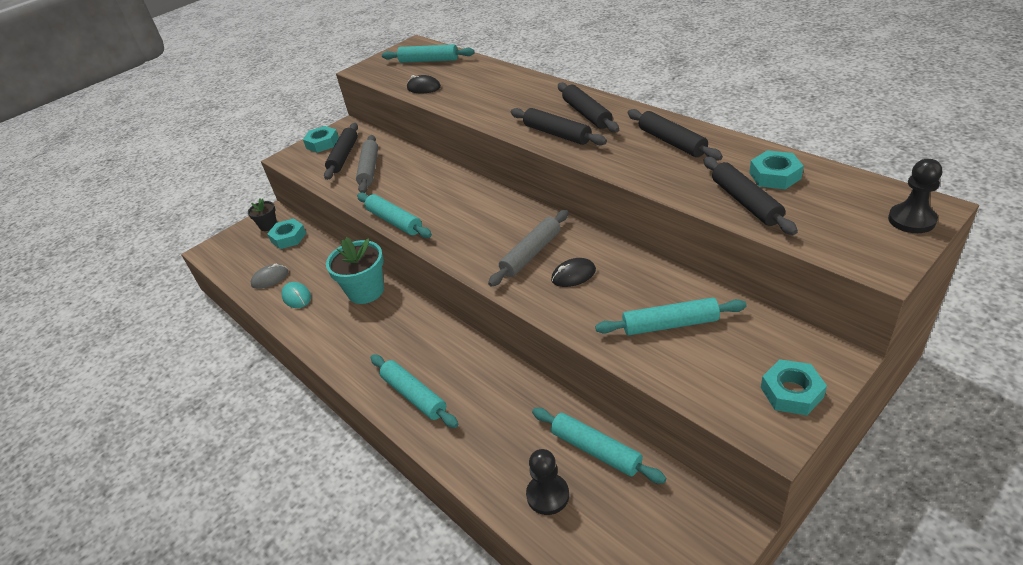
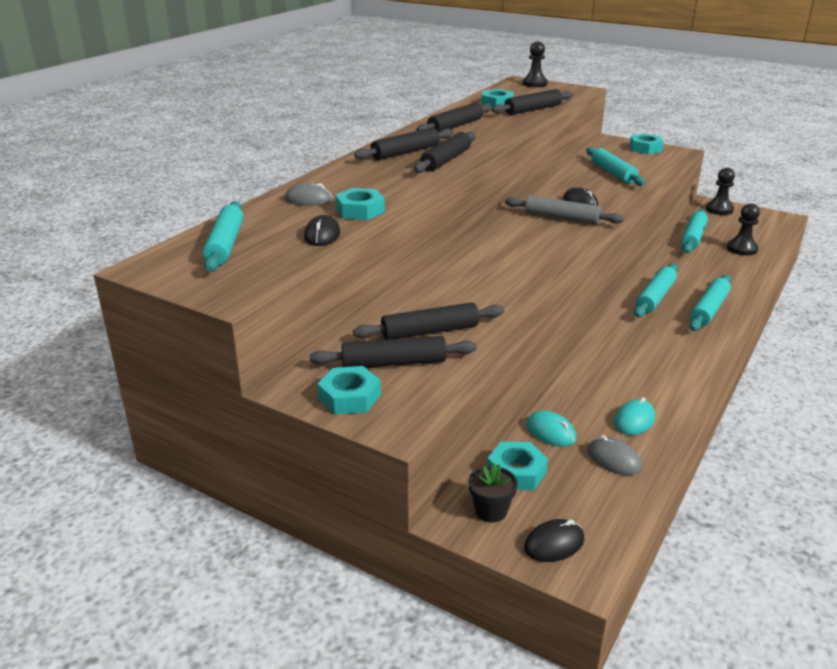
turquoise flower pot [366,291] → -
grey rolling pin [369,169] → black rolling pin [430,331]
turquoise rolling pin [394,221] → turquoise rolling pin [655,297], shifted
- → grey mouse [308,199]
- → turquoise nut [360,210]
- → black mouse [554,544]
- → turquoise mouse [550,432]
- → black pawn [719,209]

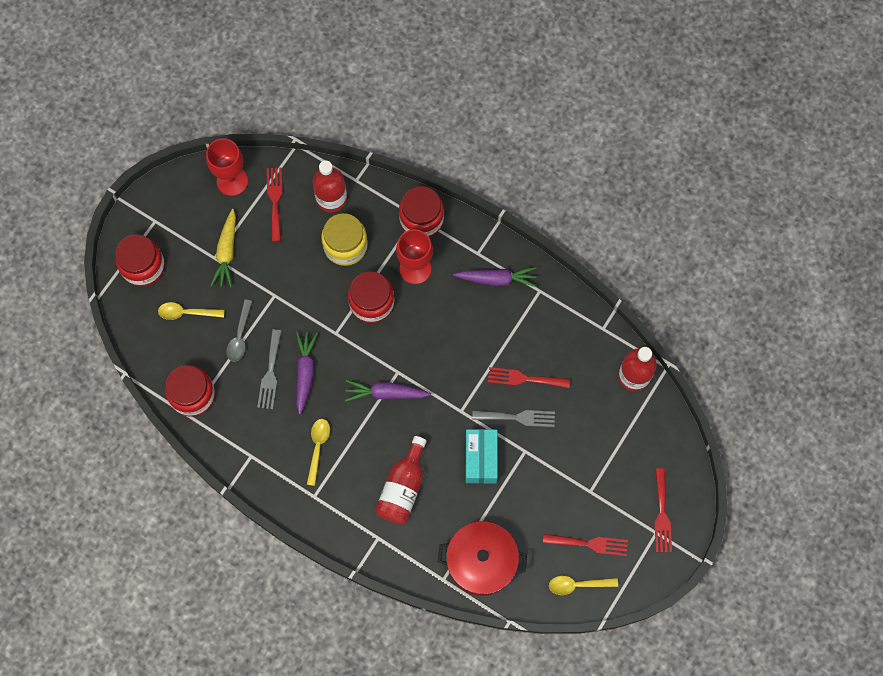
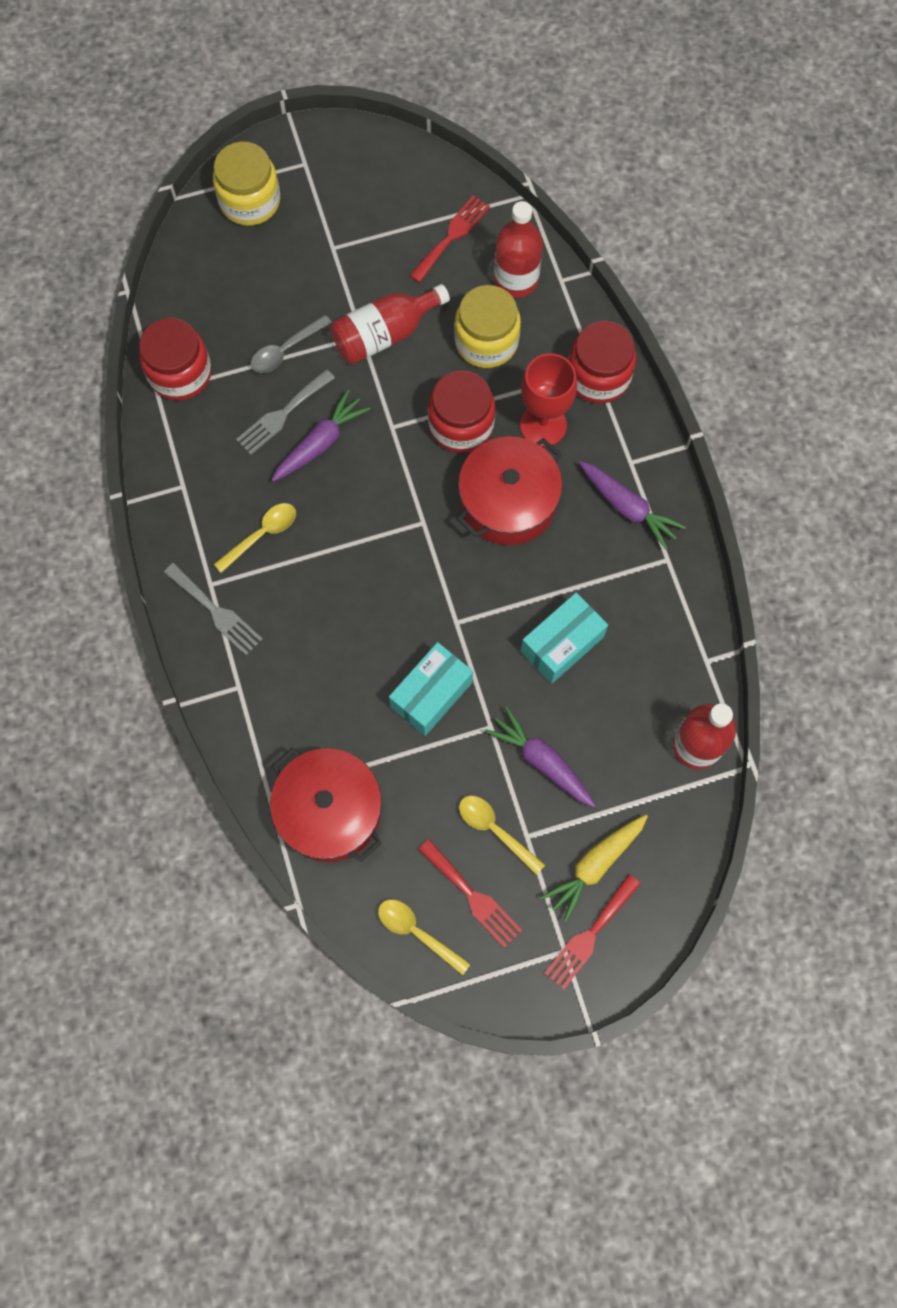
red jar [143,266] → yellow jar [250,201]
yellow spoon [187,313] → yellow spoon [495,830], shifted
red goblet [232,181] → -
yellow carrot [227,252] → yellow carrot [595,865], shifted
purple carrot [386,393] → purple carrot [541,761], shifted
red bottle [403,488] → red bottle [385,334], shifted
grey fork [518,417] → grey fork [216,612], shifted
red fork [524,378] → turquoise box [562,644]
- → red pot [508,502]

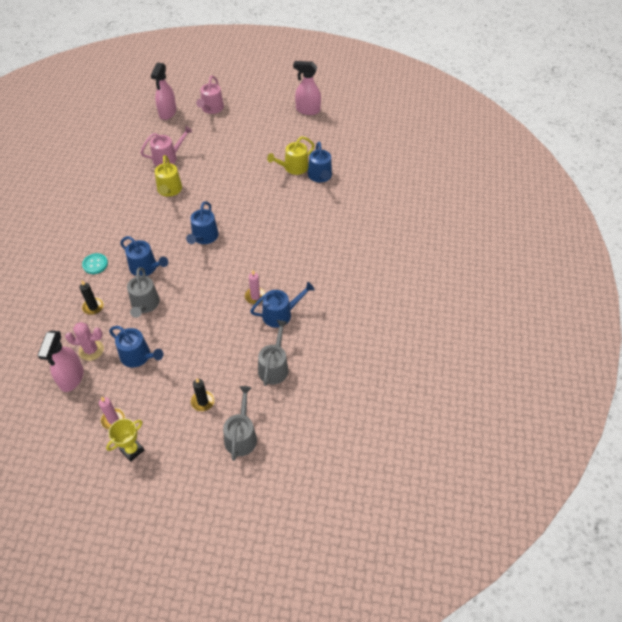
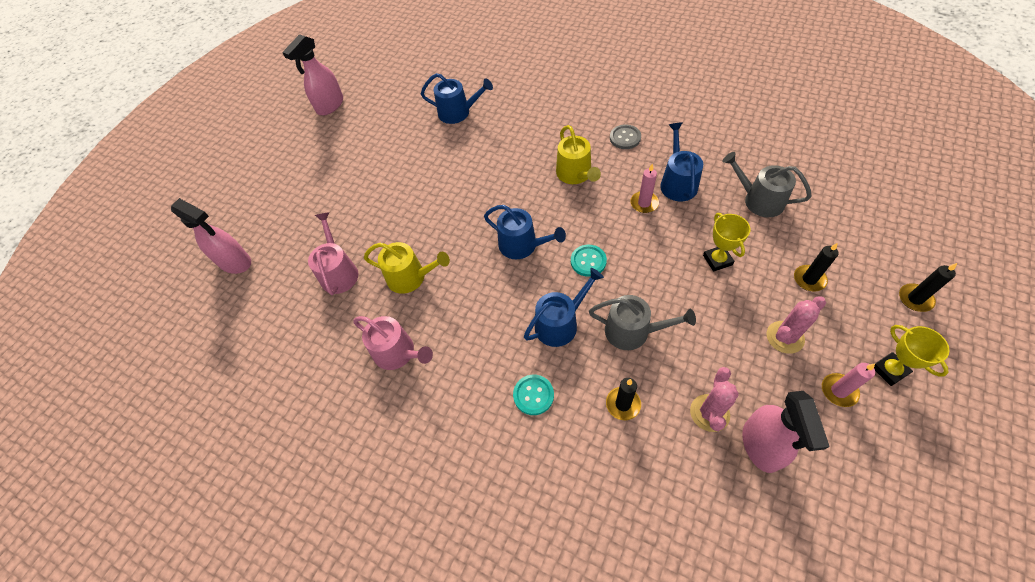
pink spray bottle [71,378] → pink spray bottle [761,446], 60 degrees clockwise
blue watering can [138,356] → -
pink watering can [211,108] → pink watering can [398,353], shifted
grey watering can [241,436] → -
yellow watering can [293,168] → yellow watering can [575,174], shifted
- → turquoise button [588,261]
- → grey button [625,138]
- → yellow trophy [717,260]
- → pink cactus [785,337]
- → black candle [915,299]

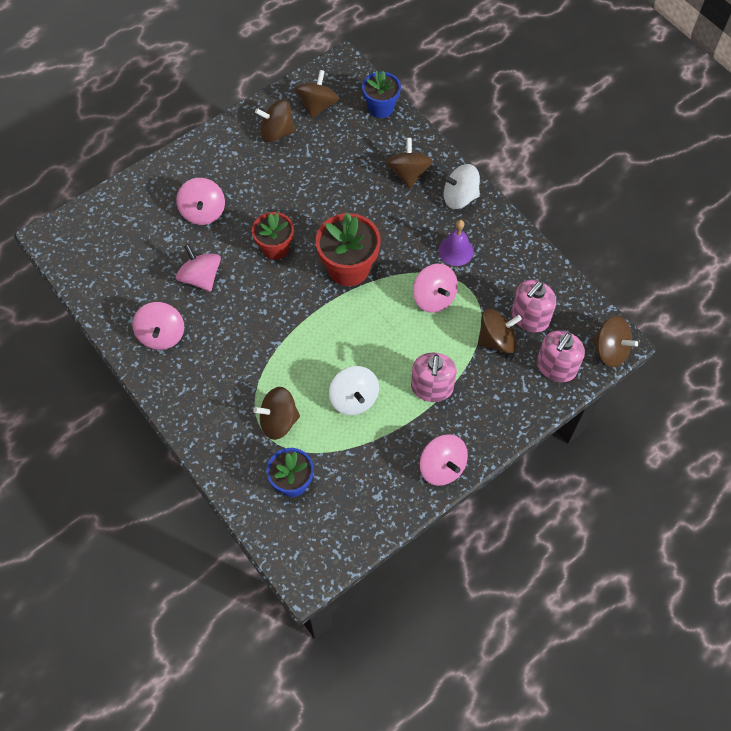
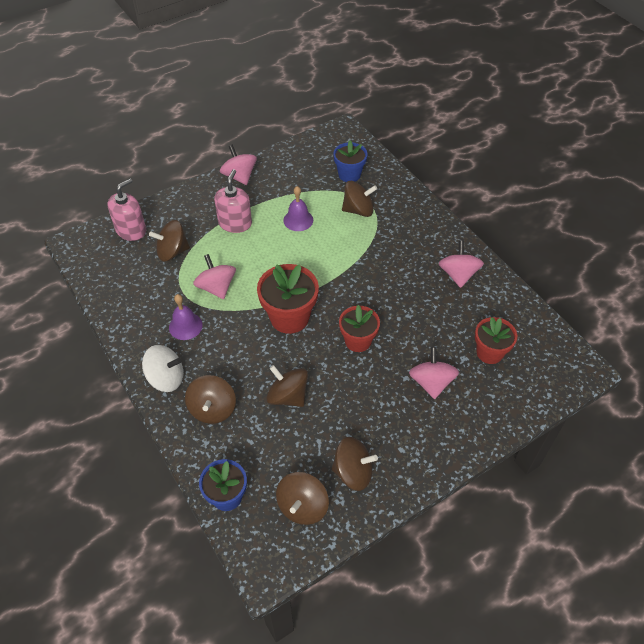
pink spinning top [201,277] → -
white spinning top [354,399] → purple bell [298,220]
pink soap dispenser [530,317] → -
brown spinning top [610,350] → brown spinning top [288,396], shifted
- → red flower pot [489,352]

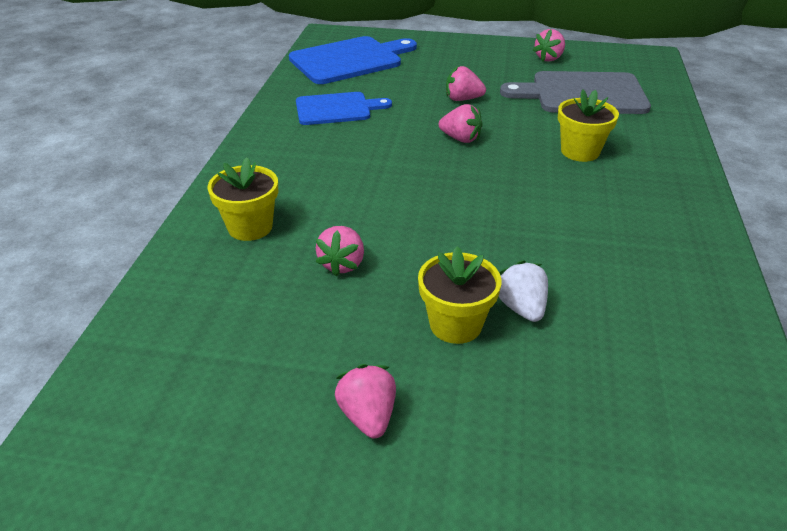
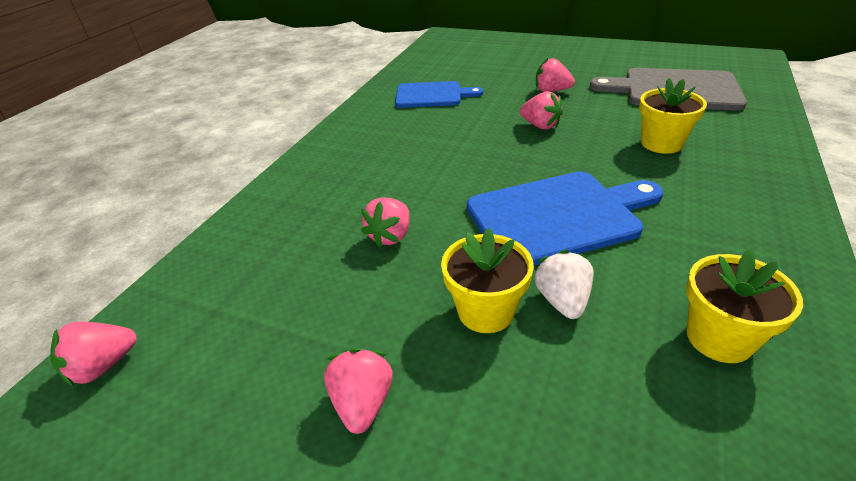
yellow flower pot [250,227] → yellow flower pot [719,338], shifted
blue cutting board [350,60] → blue cutting board [558,216], shifted
pink strawberry [549,58] → pink strawberry [103,366], shifted

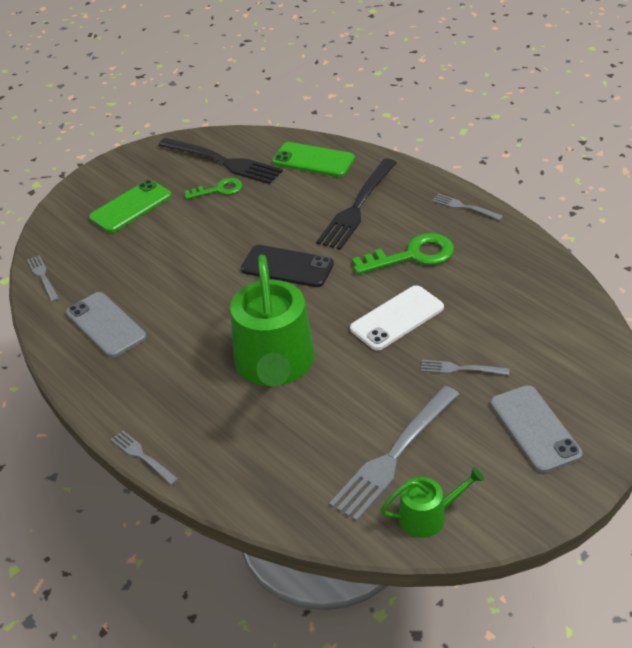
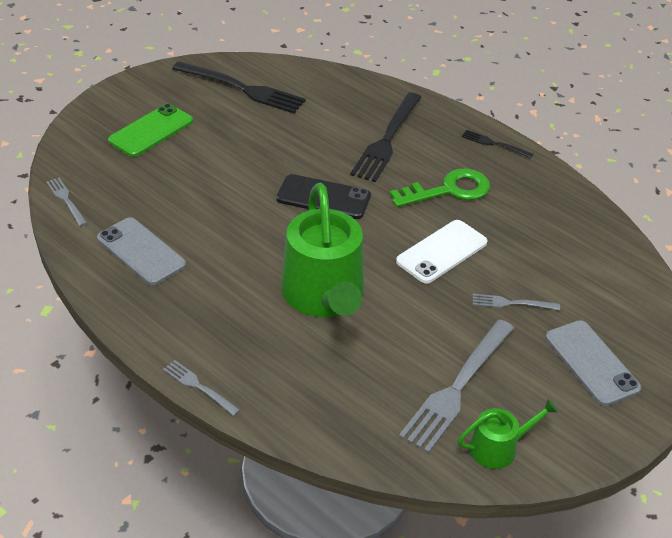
green key [219,190] → -
green phone [313,160] → -
grey fork [464,207] → black fork [493,144]

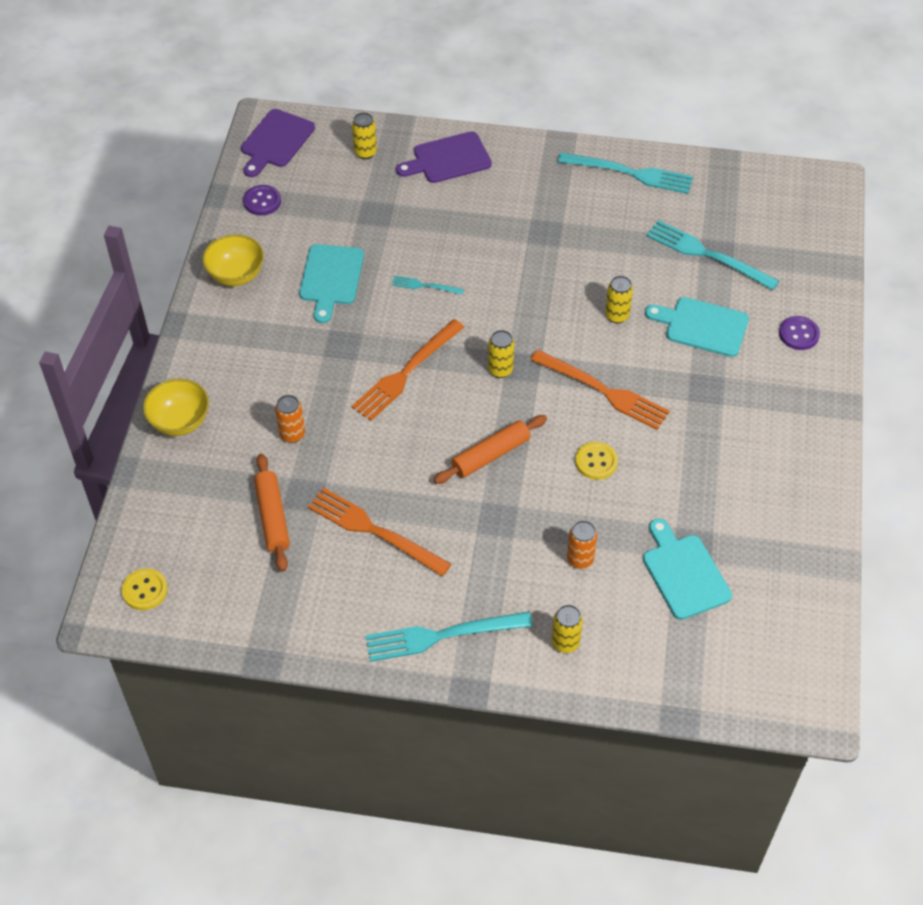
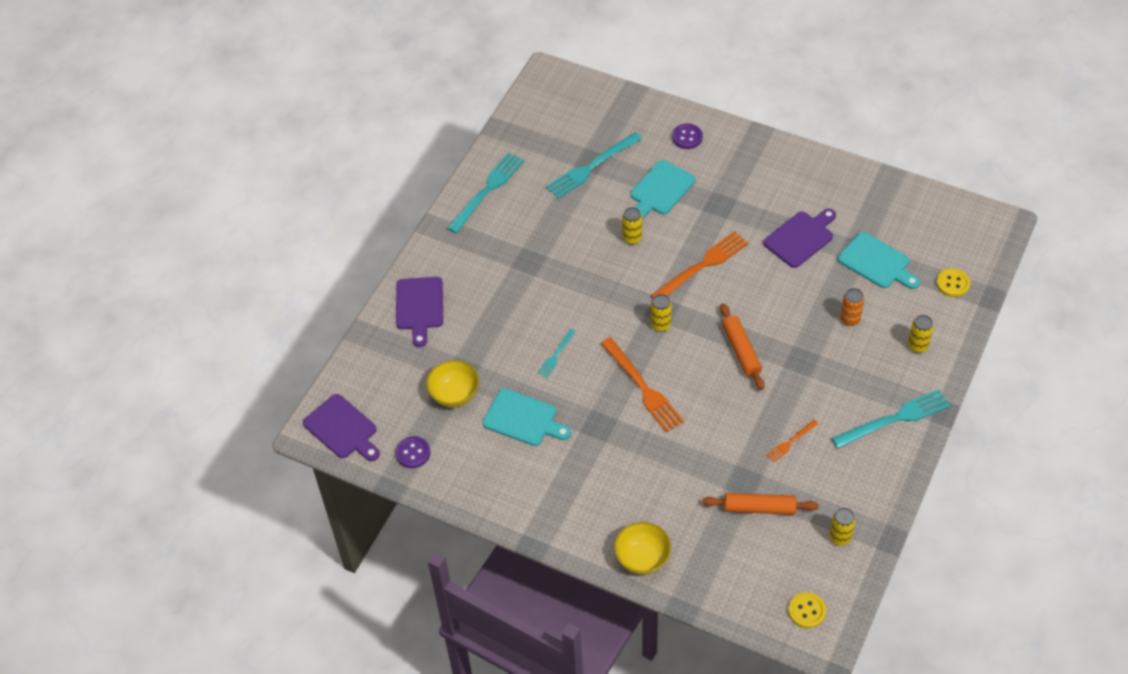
yellow bowl [236,275] → yellow bowl [454,394], shifted
orange can [292,434] → -
orange fork [374,530] → orange fork [790,442], x0.50
yellow can [365,152] → yellow can [840,537], shifted
turquoise fork [442,636] → turquoise fork [895,419], 120 degrees counterclockwise
yellow button [596,462] → yellow button [953,283], shifted
turquoise cutting board [684,573] → turquoise cutting board [876,262], 135 degrees counterclockwise
- → purple cutting board [801,238]

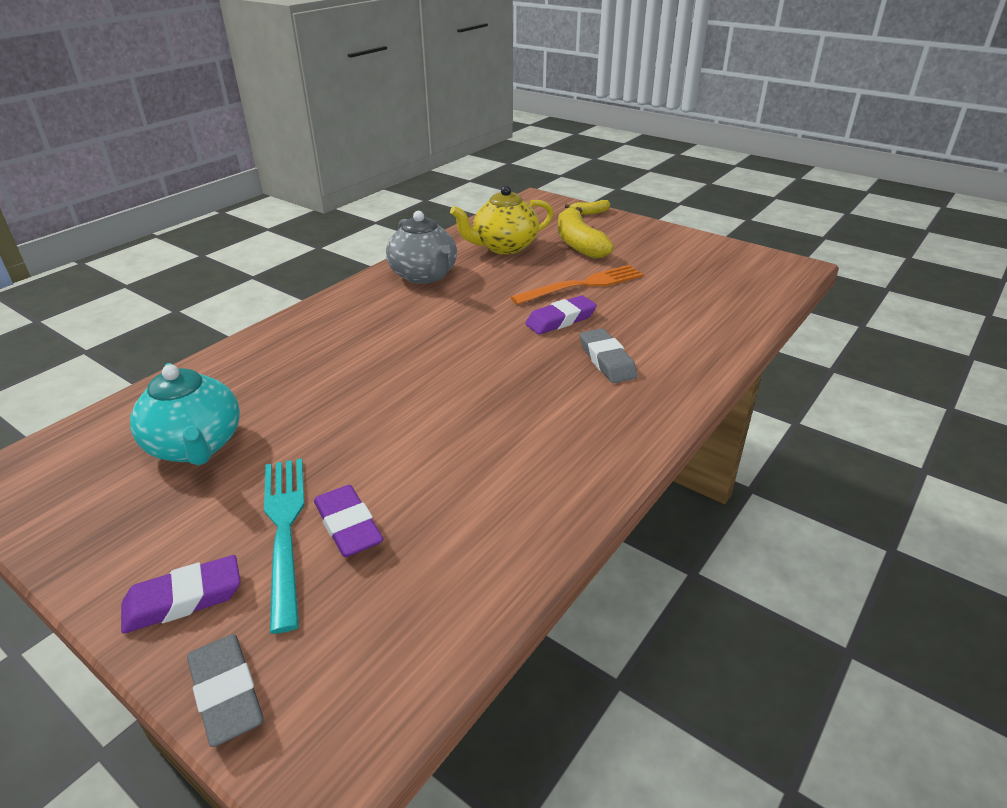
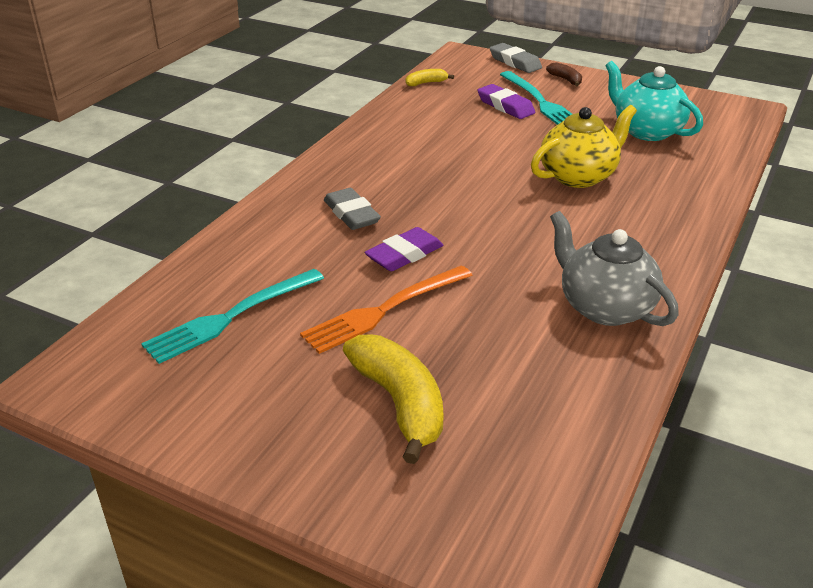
purple eraser [183,599] → brown banana [566,80]
yellow teapot [504,247] → yellow teapot [579,176], shifted
yellow banana [589,212] → yellow banana [426,83], shifted
- → turquoise fork [230,317]

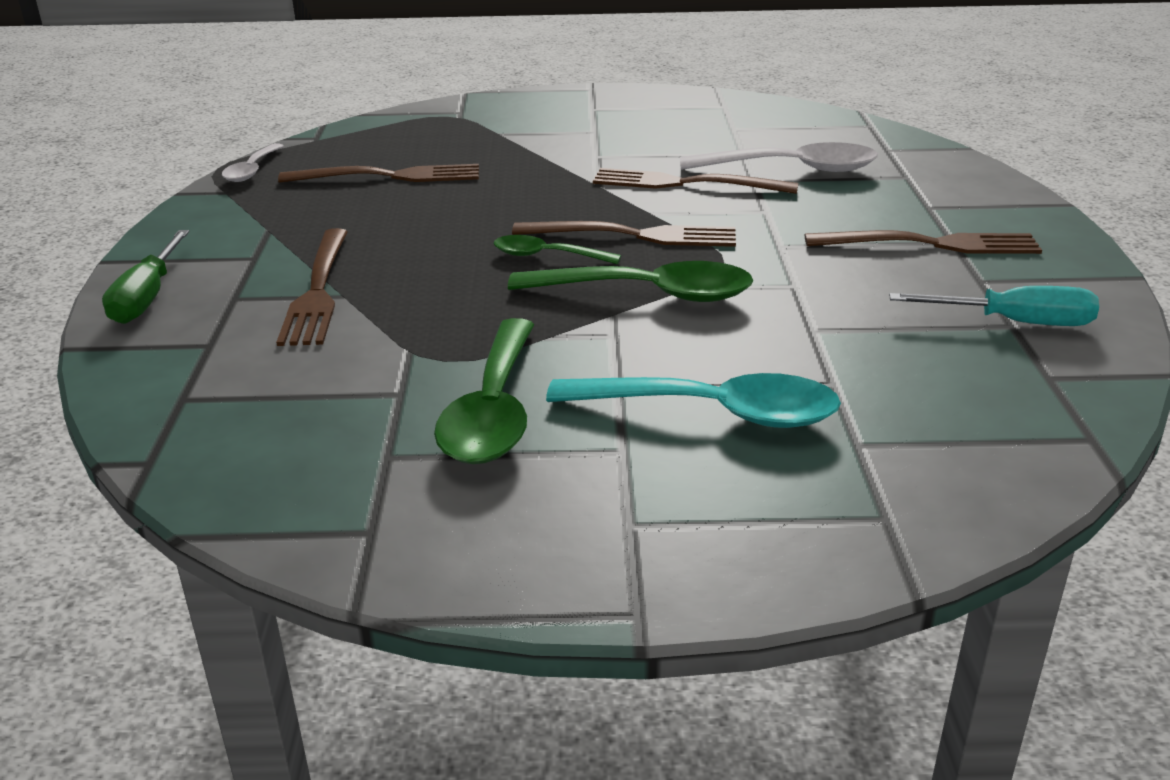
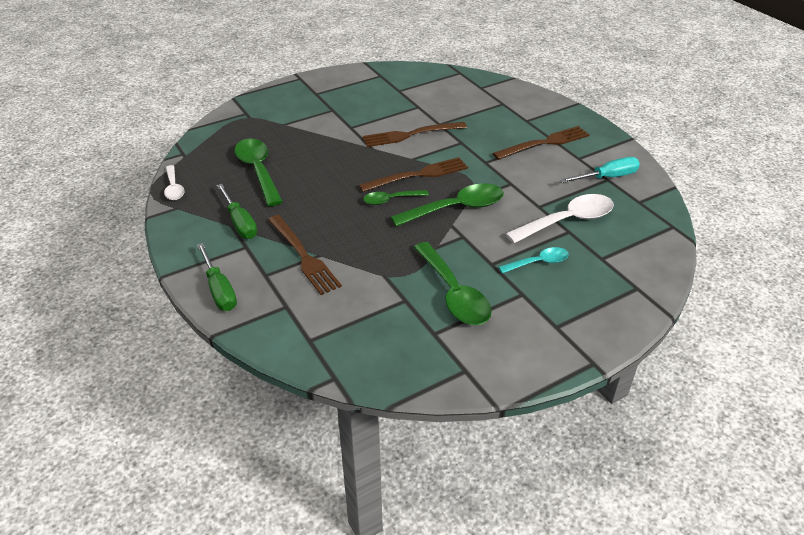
brown fork [390,176] → green spoon [258,170]
turquoise spoon [713,412] → turquoise spoon [538,262], x0.57
white spoon [792,169] → white spoon [567,221], shifted
- → green screwdriver [240,223]

